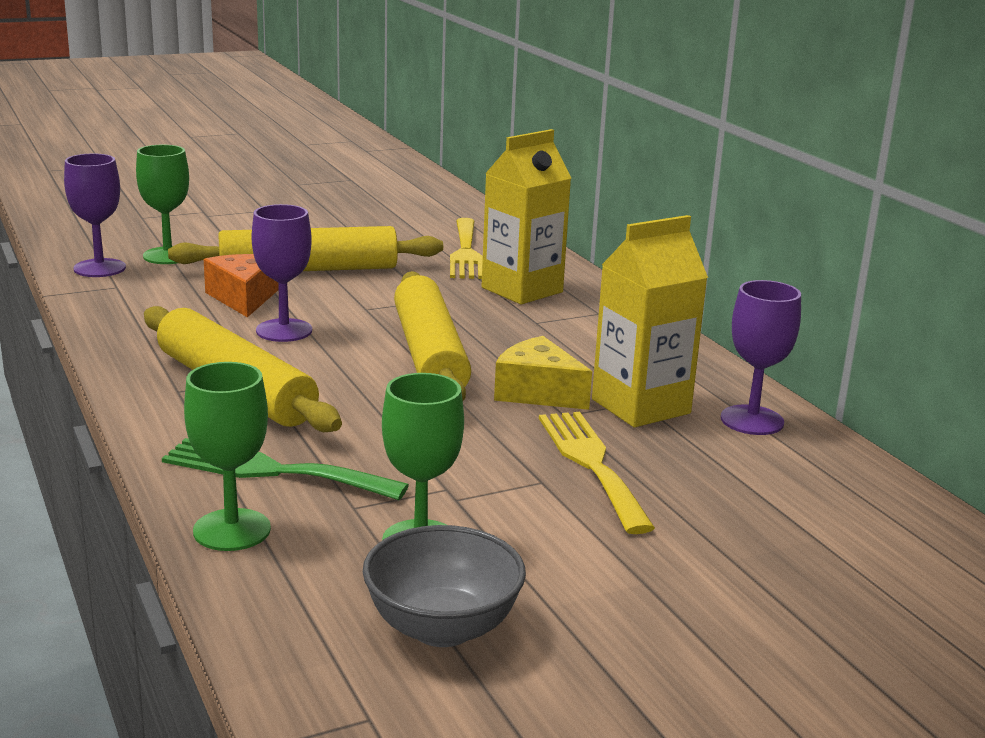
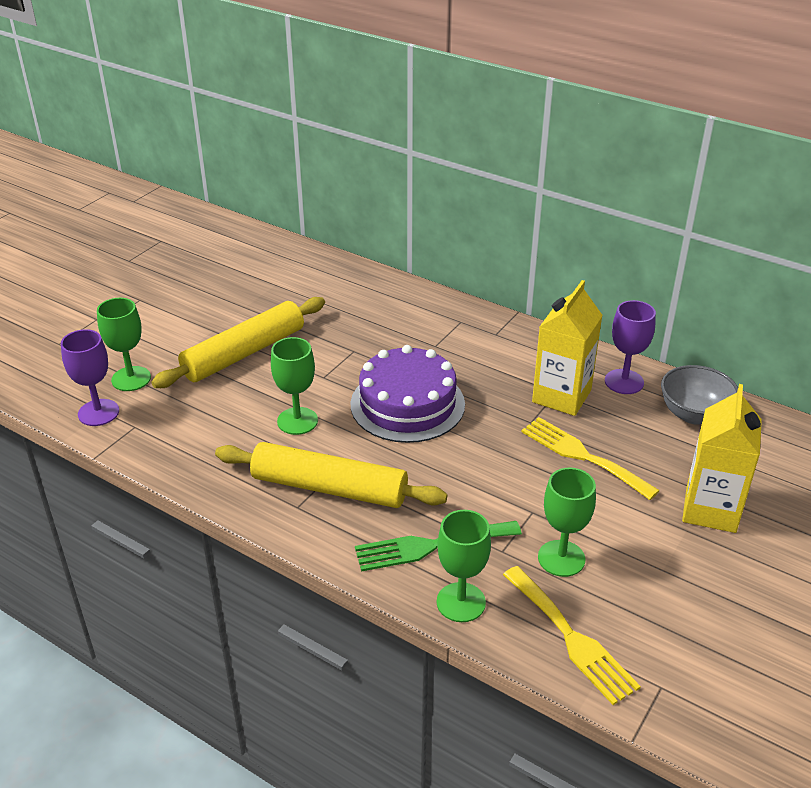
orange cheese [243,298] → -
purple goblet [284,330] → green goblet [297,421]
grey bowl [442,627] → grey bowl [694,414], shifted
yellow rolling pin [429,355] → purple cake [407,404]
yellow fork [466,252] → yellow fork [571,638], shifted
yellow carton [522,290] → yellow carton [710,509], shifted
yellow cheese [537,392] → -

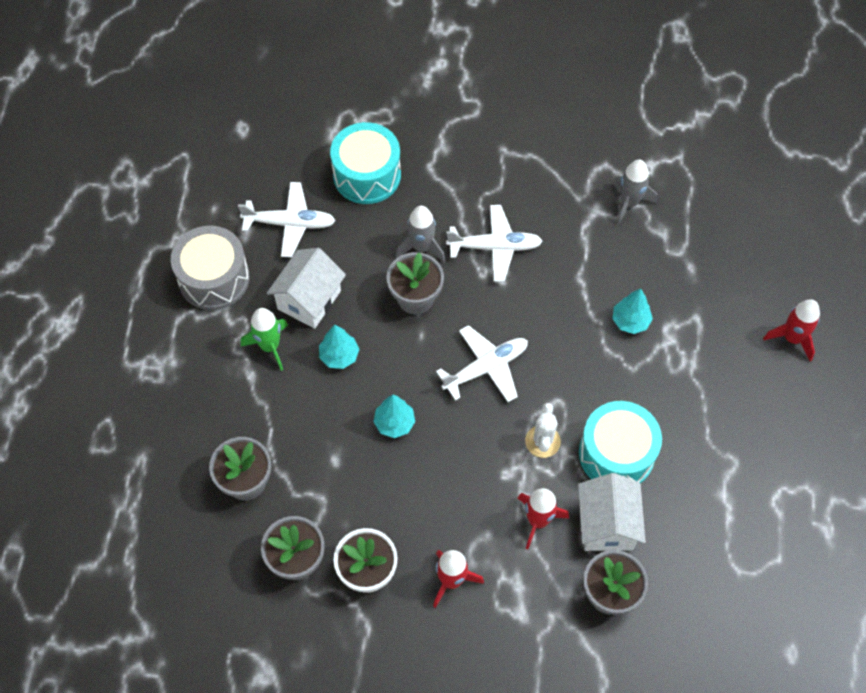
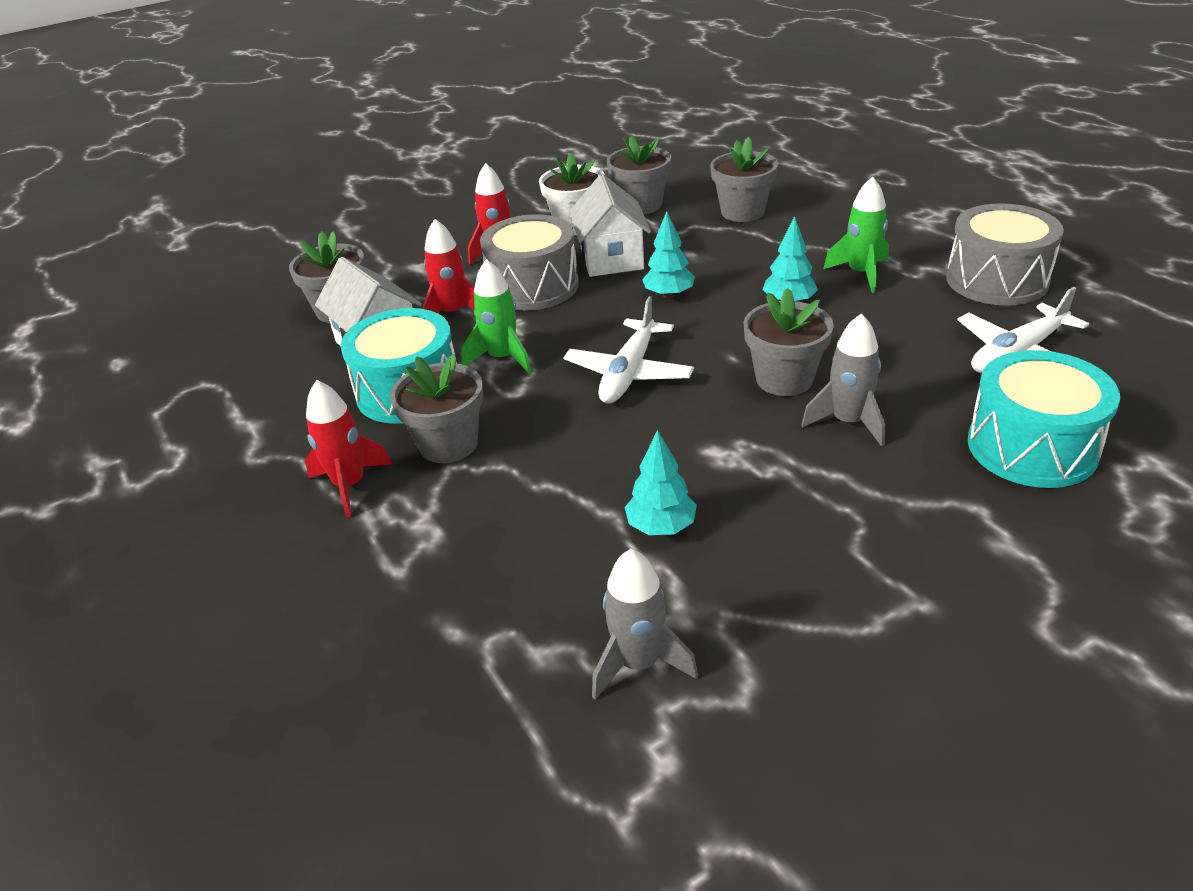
white house [309,300] → white house [611,258], shifted
white plane [495,247] → -
white cactus [542,441] → green rocket [502,358]
turquoise tree [630,321] → turquoise tree [661,527], shifted
red rocket [792,338] → red rocket [350,485], shifted
- → grey flower pot [448,444]
- → grey drum [533,286]

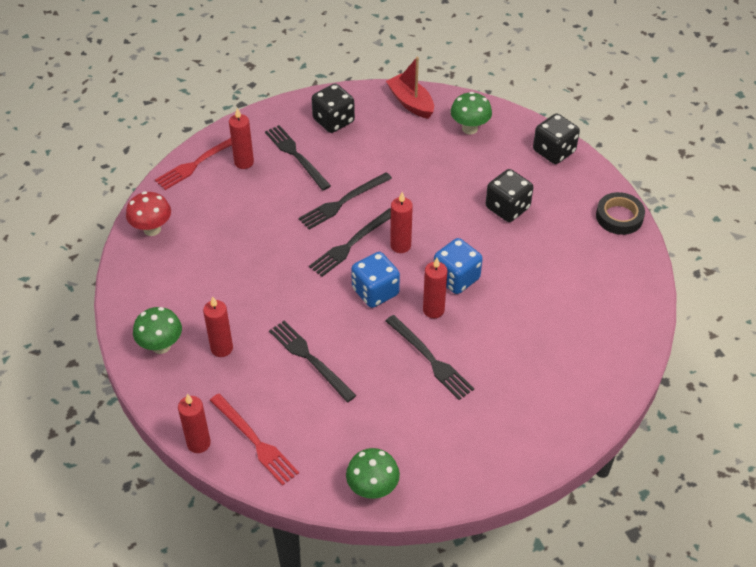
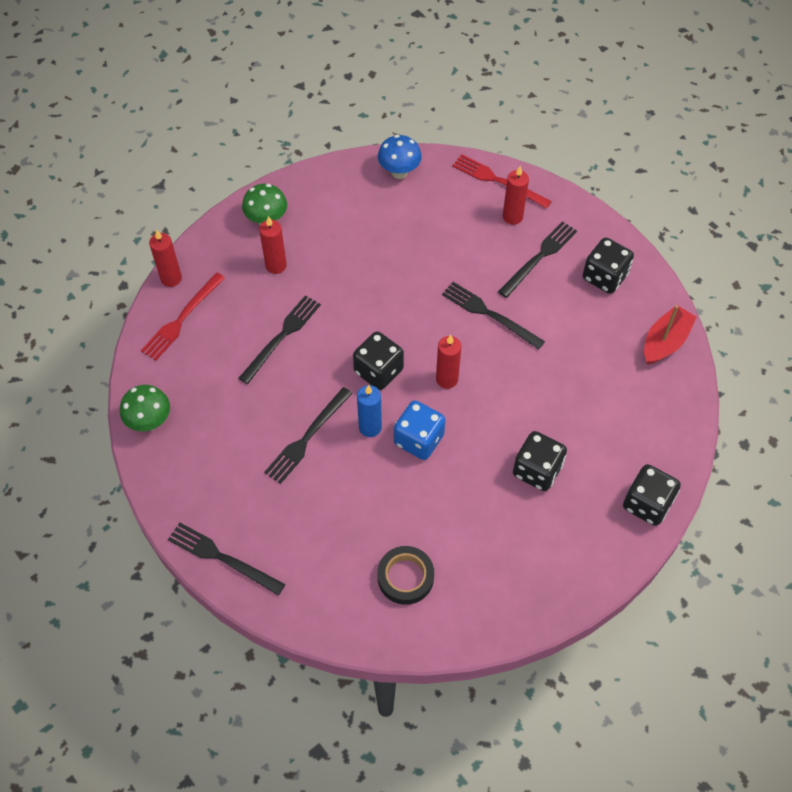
red mushroom [152,229] → blue mushroom [399,172]
black fork [351,244] → black fork [222,558], shifted
blue dice [375,292] → black dice [378,371]
red candle [433,310] → blue candle [370,427]
green mushroom [469,128] → -
black tape [619,217] → black tape [405,577], shifted

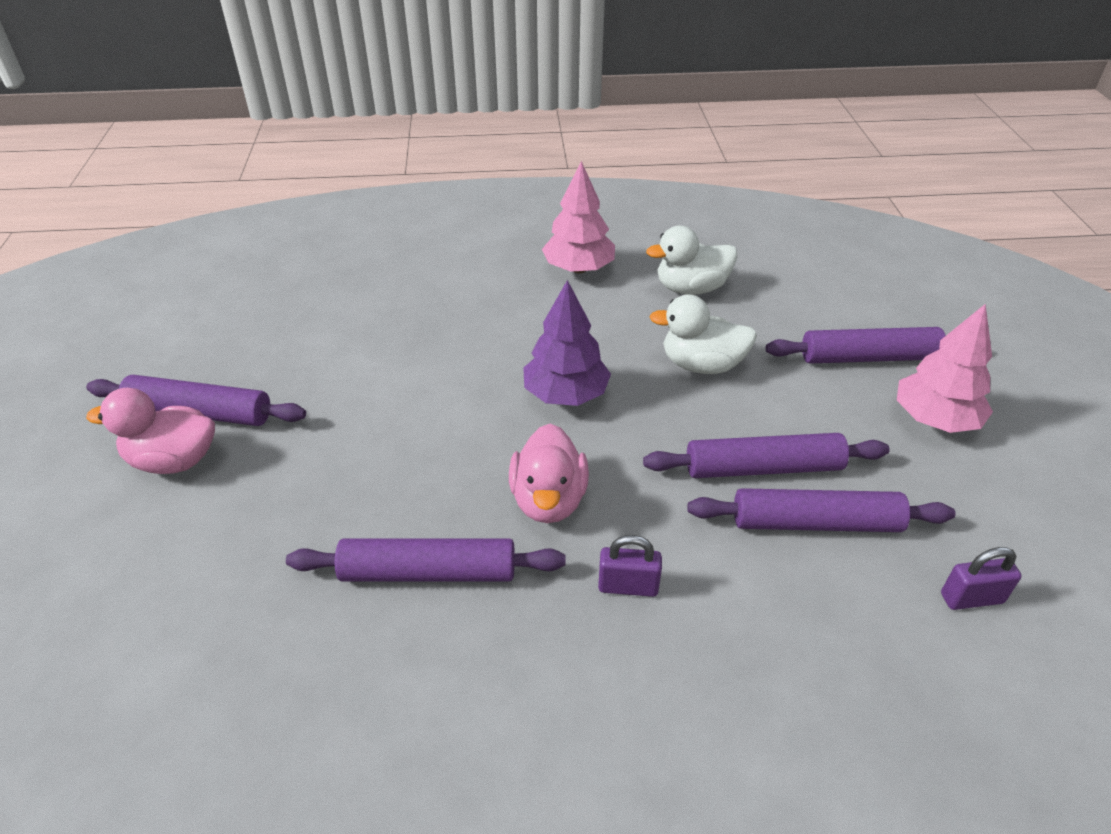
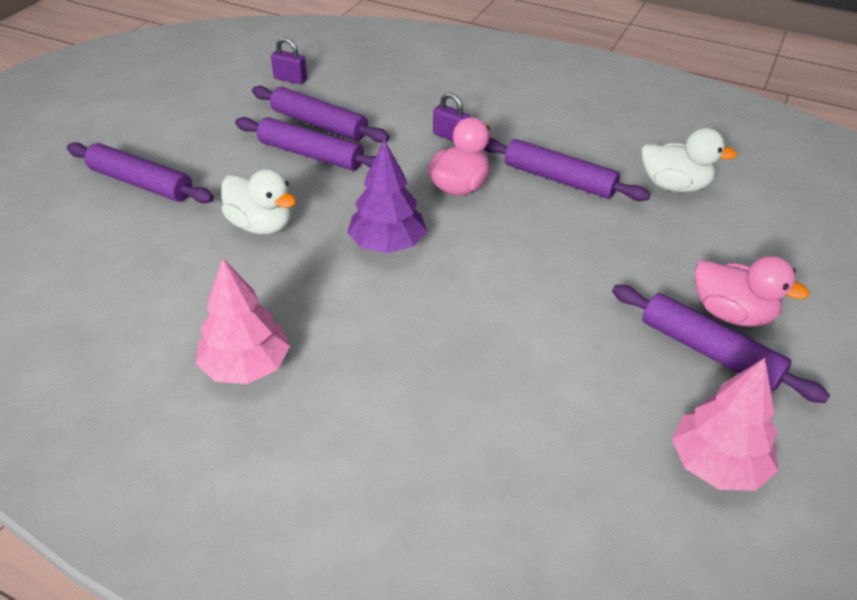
white duck [691,288] → white duck [675,186], shifted
pink tree [935,419] → pink tree [717,465], shifted

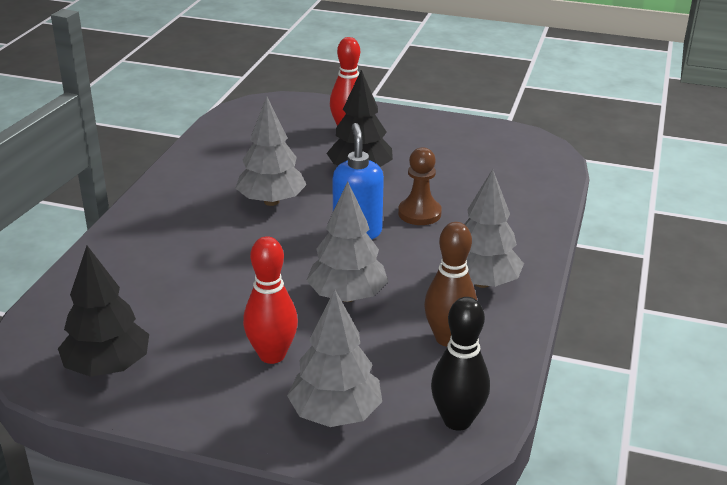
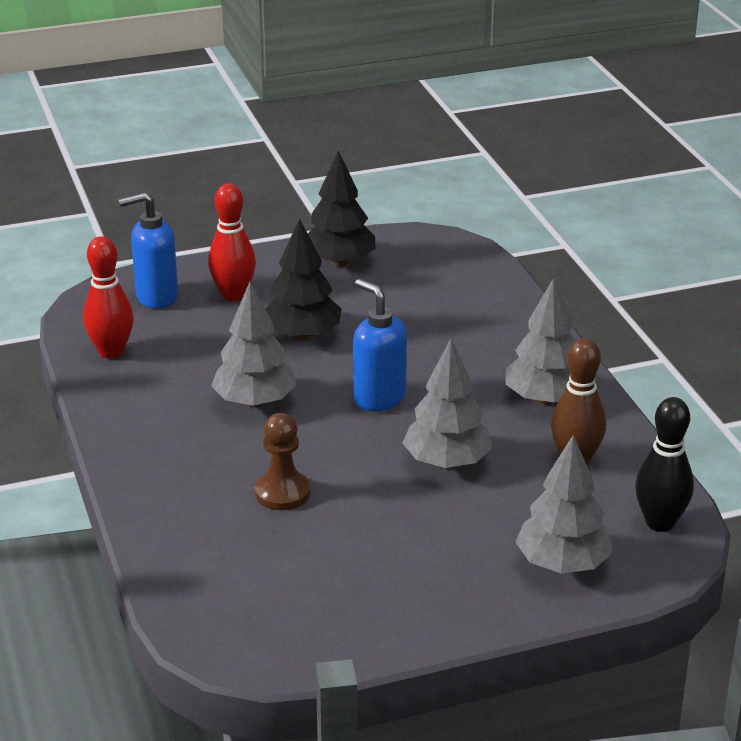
black tree [108,367] → black tree [339,262], shifted
red bowling pin [272,355] → red bowling pin [111,352], shifted
brown pawn [419,213] → brown pawn [282,493], shifted
- → blue soap dispenser [156,297]

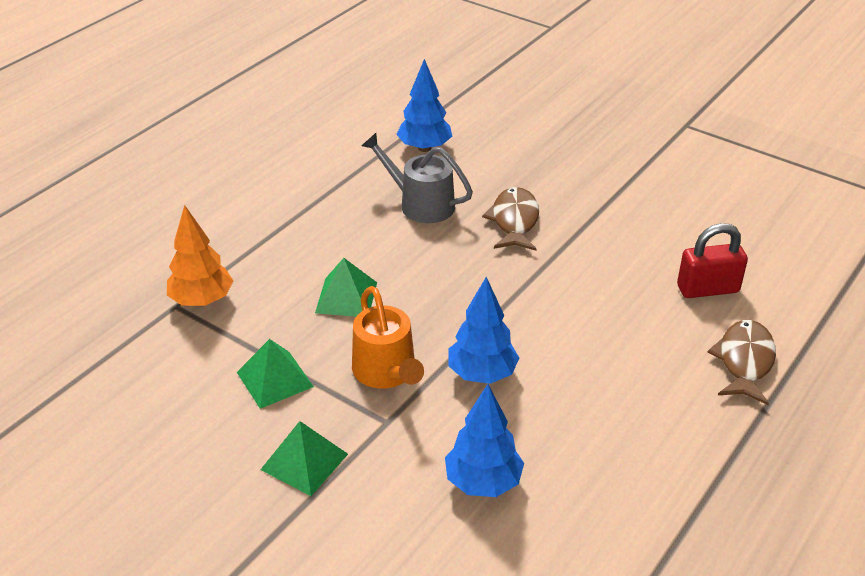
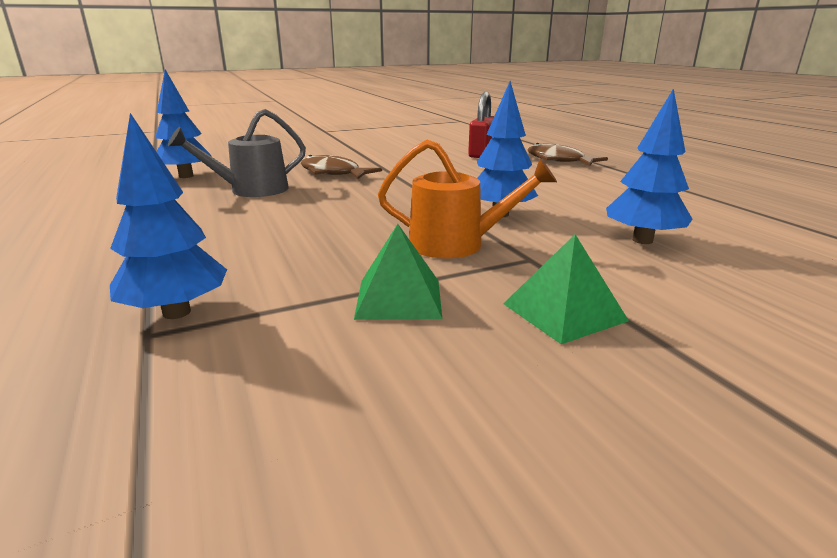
orange tree [202,301] → blue tree [176,312]
green pyramid [346,297] → -

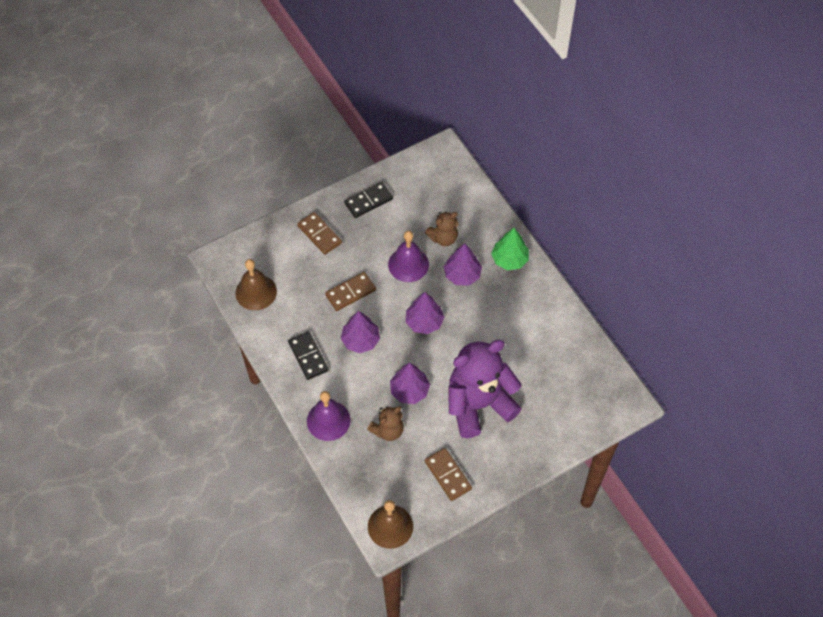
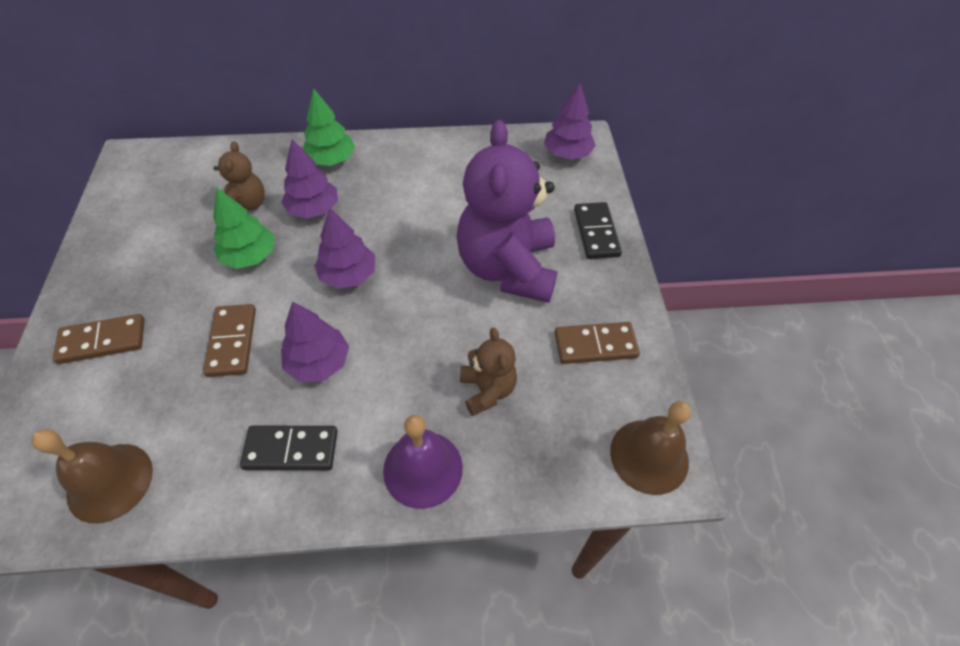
black domino [368,201] → black domino [596,233], shifted
purple bell [408,264] → green tree [249,256]
purple tree [409,390] → purple tree [567,154], shifted

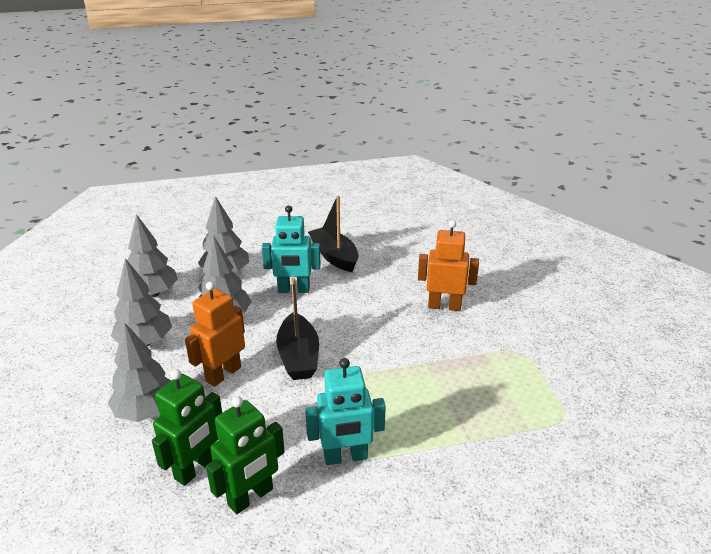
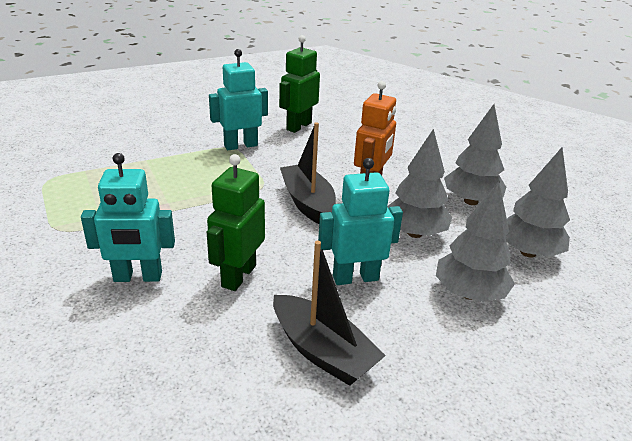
grey tree [147,411] → -
green robot [196,469] → green robot [238,276], shifted
orange robot [444,306] → turquoise robot [138,277]

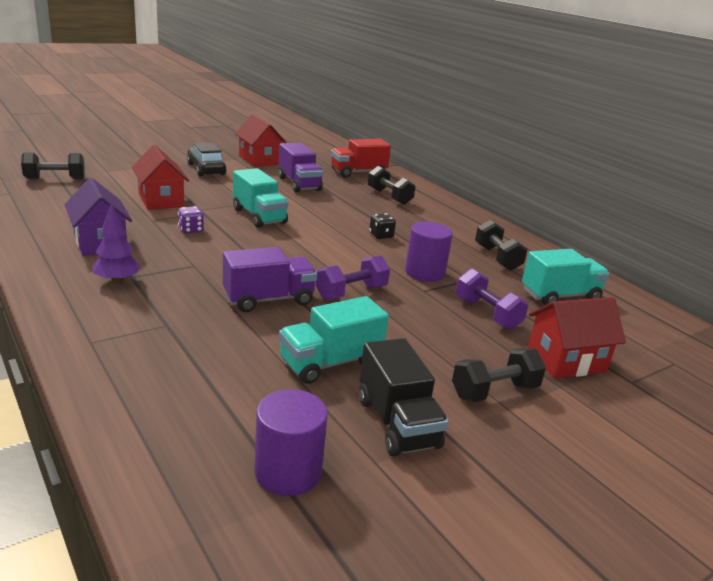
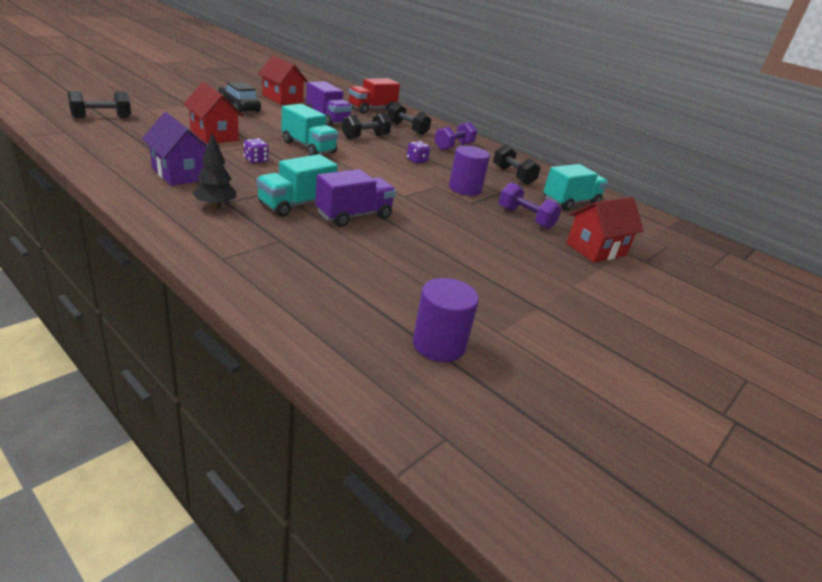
purple tree [117,281] → black tree [215,206]
turquoise truck [330,363] → turquoise truck [296,204], shifted
purple dumbbell [351,292] → purple dumbbell [453,147], shifted
black truck [397,423] → -
black dice [381,236] → purple dice [416,161]
black dumbbell [494,391] → black dumbbell [365,137], shifted

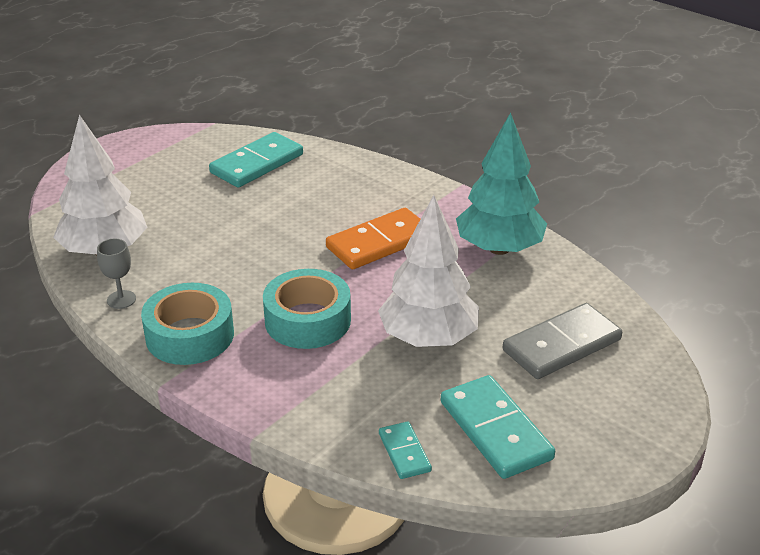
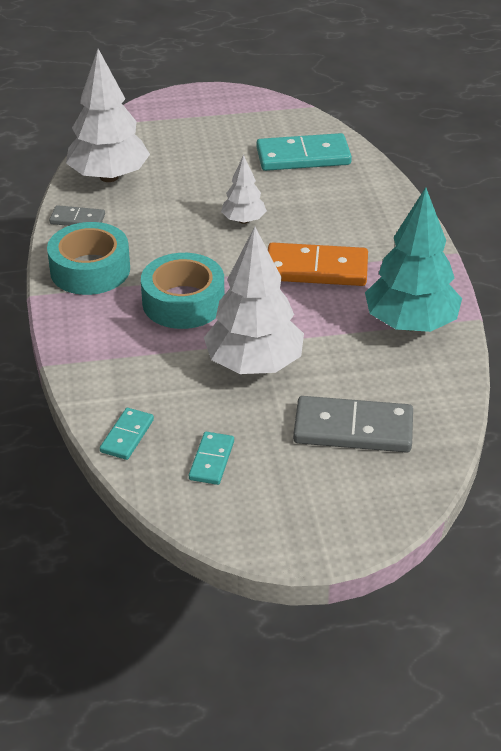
grey goblet [121,299] → grey domino [77,219]
turquoise domino [495,430] → turquoise domino [211,460], x0.54
- → white tree [243,220]

